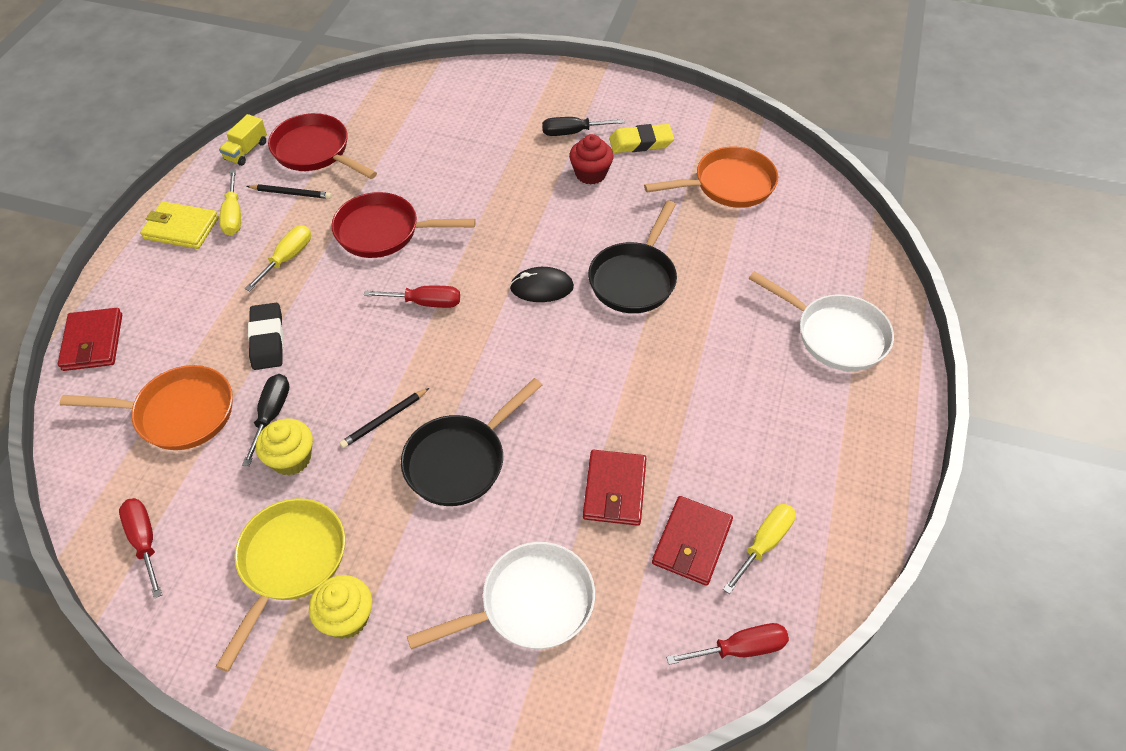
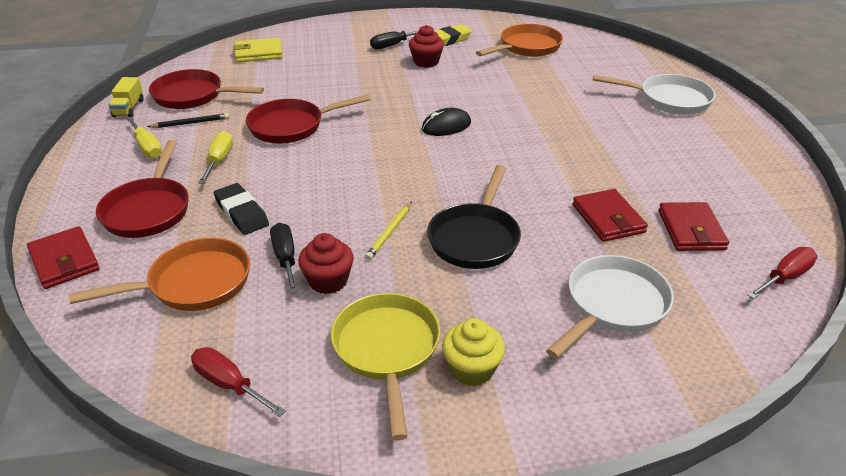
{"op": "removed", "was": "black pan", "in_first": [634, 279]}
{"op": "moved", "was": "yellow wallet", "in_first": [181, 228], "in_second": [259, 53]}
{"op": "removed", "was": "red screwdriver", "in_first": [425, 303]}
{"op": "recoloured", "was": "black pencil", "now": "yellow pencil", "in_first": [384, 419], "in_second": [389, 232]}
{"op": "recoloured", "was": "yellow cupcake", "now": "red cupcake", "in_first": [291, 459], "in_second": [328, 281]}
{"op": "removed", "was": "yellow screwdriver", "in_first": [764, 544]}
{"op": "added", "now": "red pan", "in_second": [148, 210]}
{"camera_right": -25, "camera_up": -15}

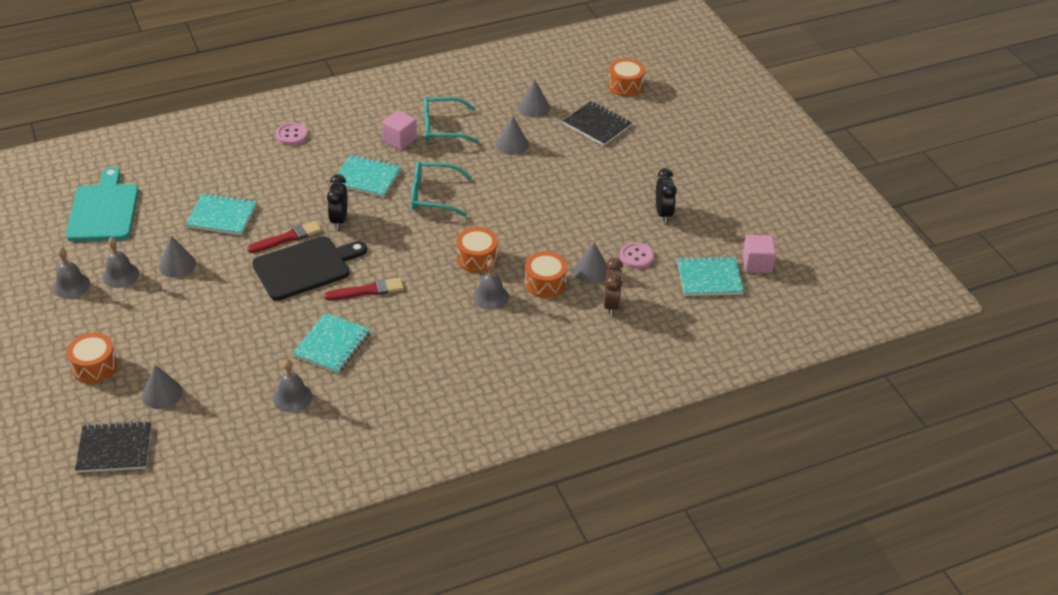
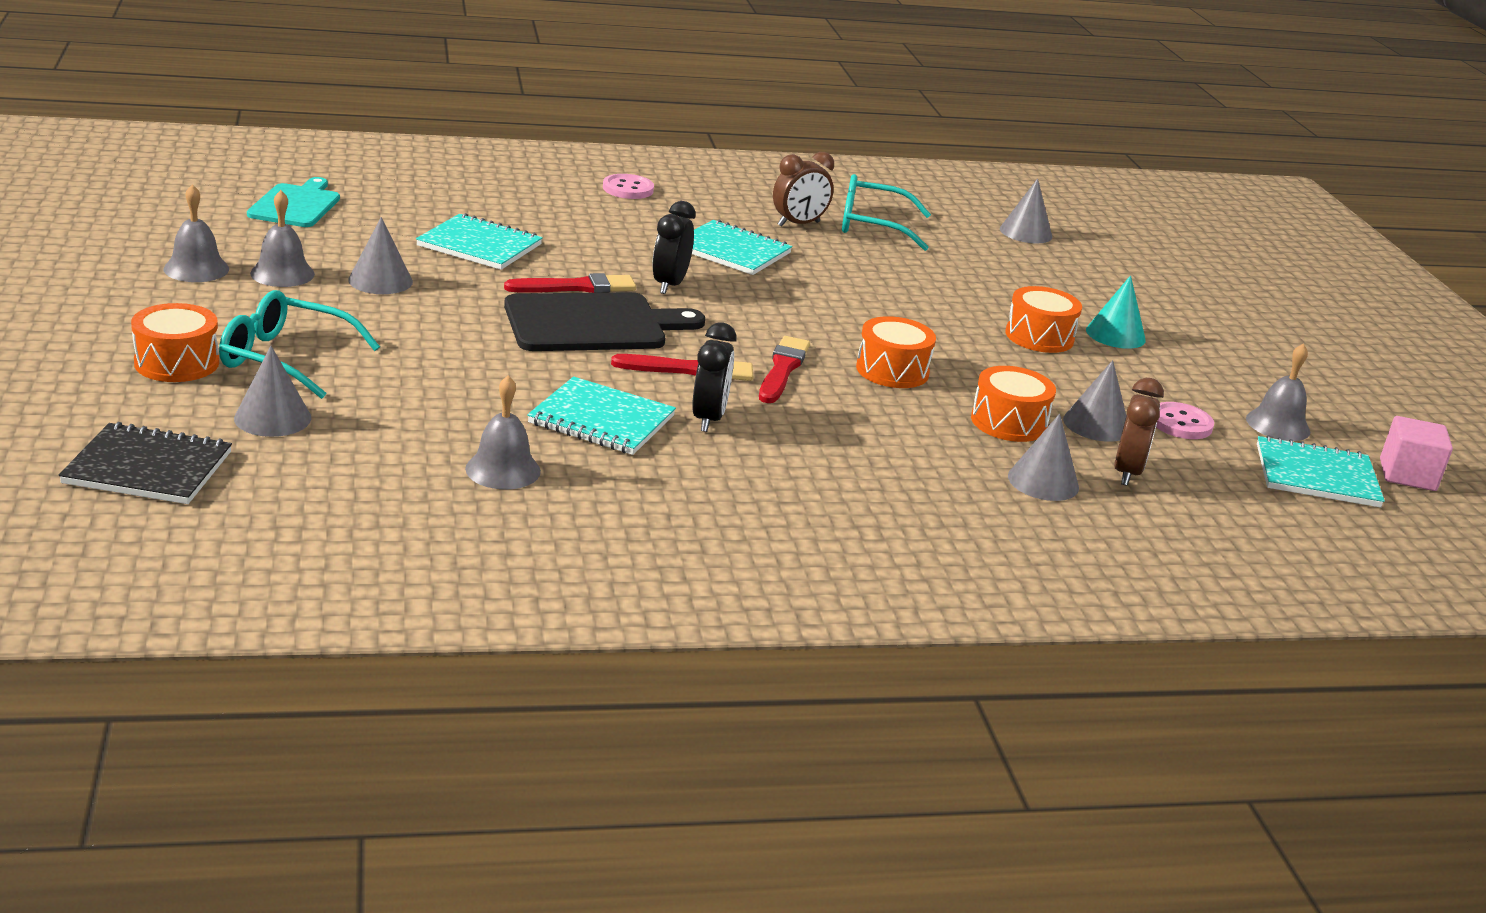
{"op": "moved", "was": "orange drum", "in_first": [625, 85], "in_second": [1039, 337]}
{"op": "removed", "was": "black notebook", "in_first": [597, 125]}
{"op": "replaced", "was": "pink cube", "now": "brown clock", "in_first": [400, 140], "in_second": [798, 224]}
{"op": "moved", "was": "grey cone", "in_first": [512, 144], "in_second": [1043, 481]}
{"op": "moved", "was": "turquoise glasses", "in_first": [433, 196], "in_second": [285, 358]}
{"op": "resized", "was": "turquoise cutting board", "in_first": [104, 210], "in_second": [296, 205], "ratio": 0.66}
{"op": "moved", "was": "black clock", "in_first": [663, 213], "in_second": [708, 419]}
{"op": "moved", "was": "grey bell", "in_first": [490, 297], "in_second": [1278, 425]}
{"op": "turned", "was": "turquoise notebook", "in_first": [332, 345], "in_second": [601, 420], "clockwise": 75}
{"op": "added", "now": "turquoise cone", "in_second": [1115, 335]}
{"op": "added", "now": "red brush", "in_second": [782, 369]}
{"camera_right": 10, "camera_up": -15}

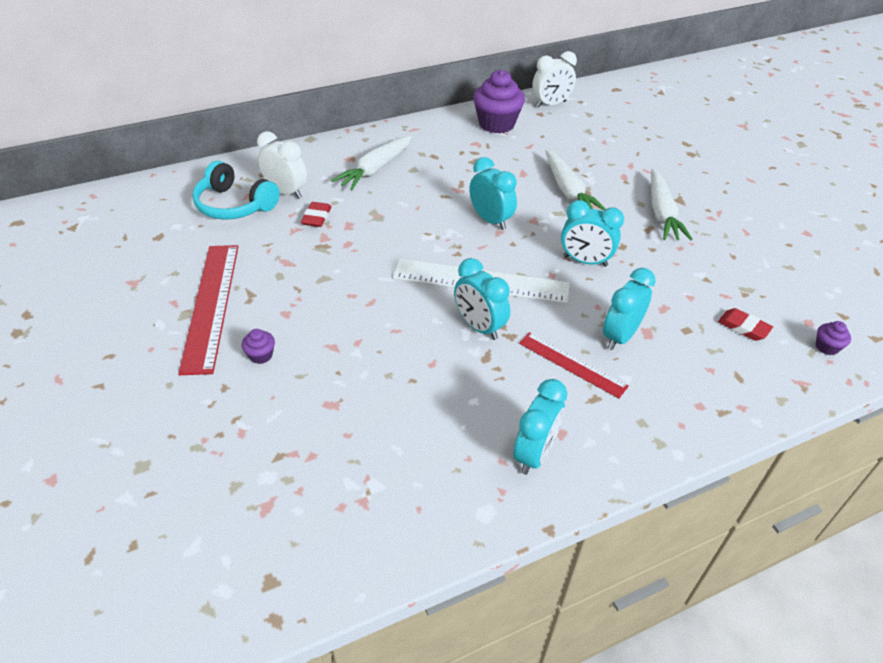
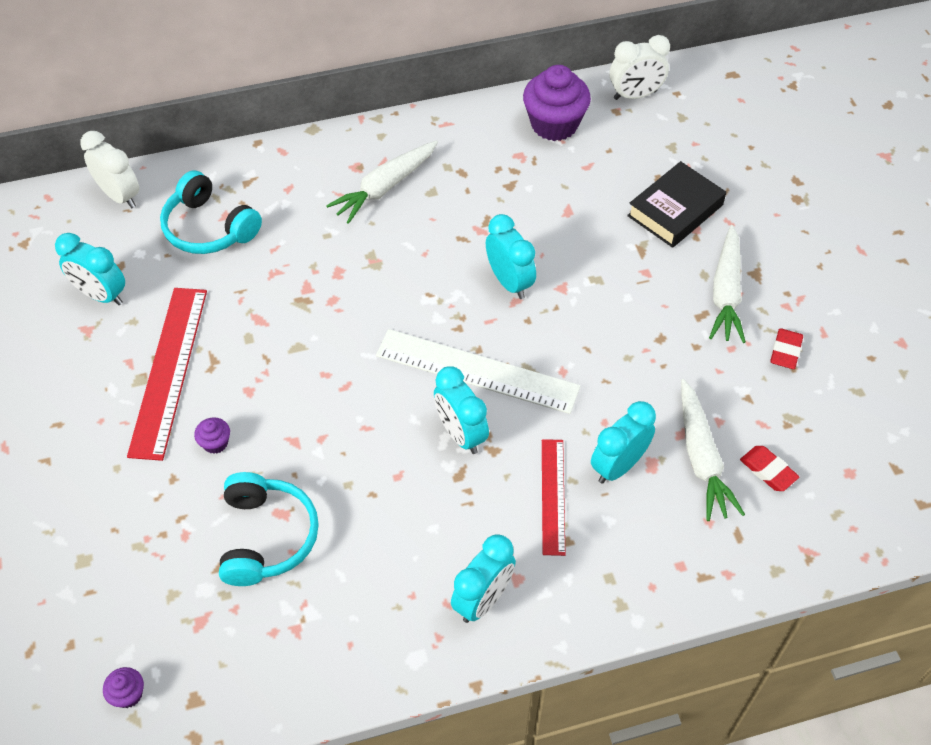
{"op": "moved", "was": "white clock", "in_first": [286, 192], "in_second": [120, 196]}
{"op": "moved", "was": "white carrot", "in_first": [568, 191], "in_second": [701, 458]}
{"op": "moved", "was": "turquoise clock", "in_first": [585, 261], "in_second": [101, 295]}
{"op": "moved", "was": "red eraser", "in_first": [316, 217], "in_second": [785, 351]}
{"op": "moved", "was": "purple cupcake", "in_first": [826, 347], "in_second": [128, 694]}
{"op": "turned", "was": "red ruler", "in_first": [572, 364], "in_second": [552, 496], "clockwise": 45}
{"op": "added", "now": "black book", "in_second": [675, 210]}
{"op": "added", "now": "turquoise headphones", "in_second": [266, 537]}
{"camera_right": 10, "camera_up": 10}

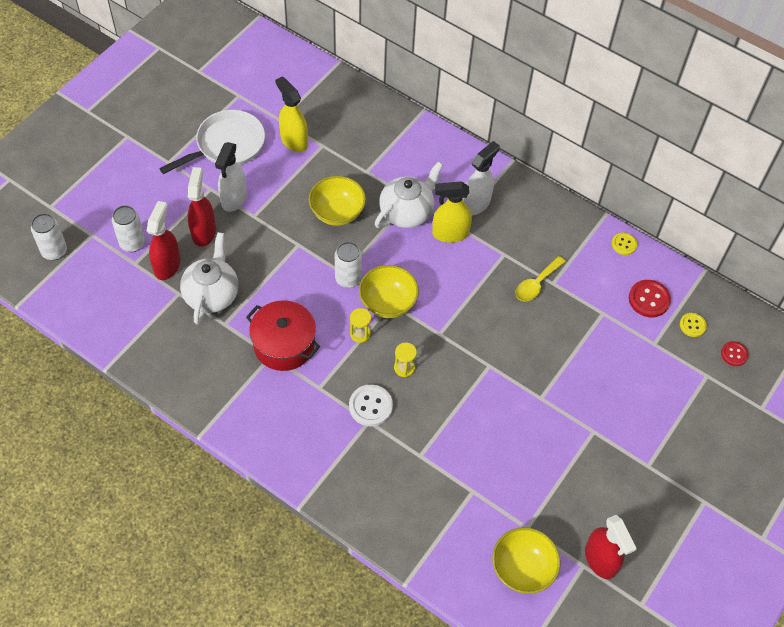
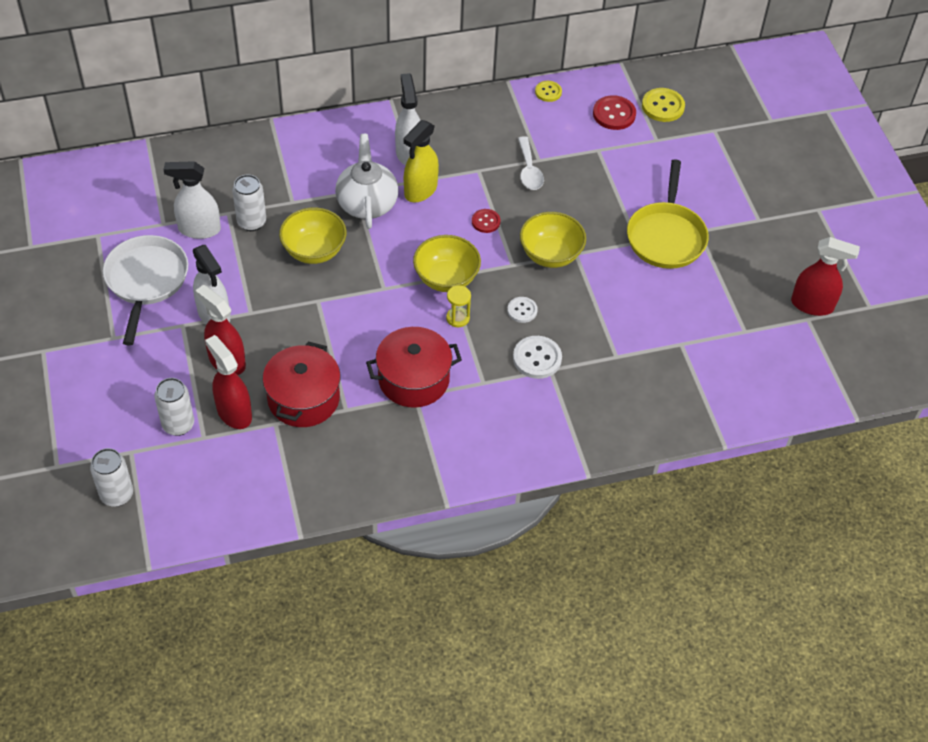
{"op": "recoloured", "was": "yellow spray bottle", "now": "white spray bottle", "in_first": [294, 141], "in_second": [199, 229]}
{"op": "replaced", "was": "white teapot", "now": "red pot", "in_first": [212, 294], "in_second": [303, 398]}
{"op": "moved", "was": "white can", "in_first": [348, 279], "in_second": [251, 222]}
{"op": "recoloured", "was": "yellow spoon", "now": "white spoon", "in_first": [536, 284], "in_second": [529, 170]}
{"op": "resized", "was": "yellow button", "in_first": [692, 325], "in_second": [663, 106], "ratio": 1.59}
{"op": "moved", "was": "red button", "in_first": [734, 354], "in_second": [485, 222]}
{"op": "replaced", "was": "yellow hourglass", "now": "white button", "in_first": [404, 368], "in_second": [522, 310]}
{"op": "moved", "was": "yellow bowl", "in_first": [522, 569], "in_second": [550, 255]}
{"op": "added", "now": "yellow pan", "in_second": [666, 236]}
{"camera_right": -50, "camera_up": -5}

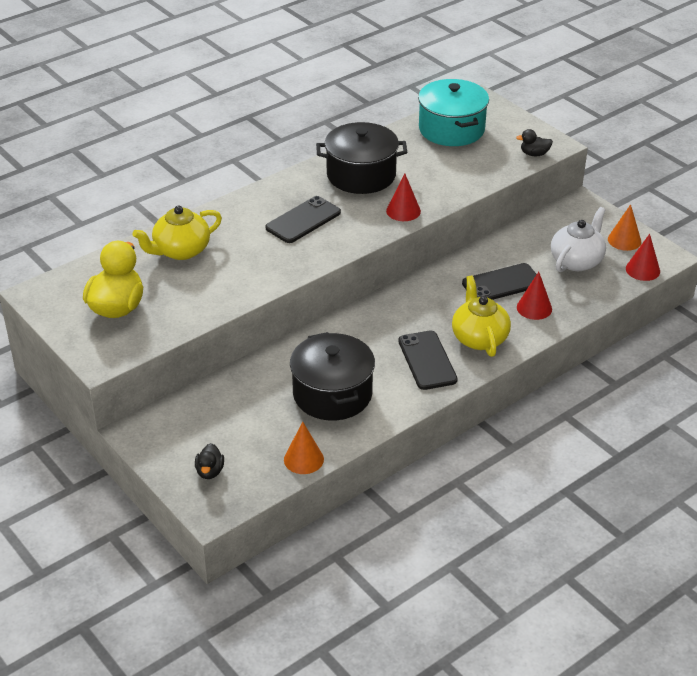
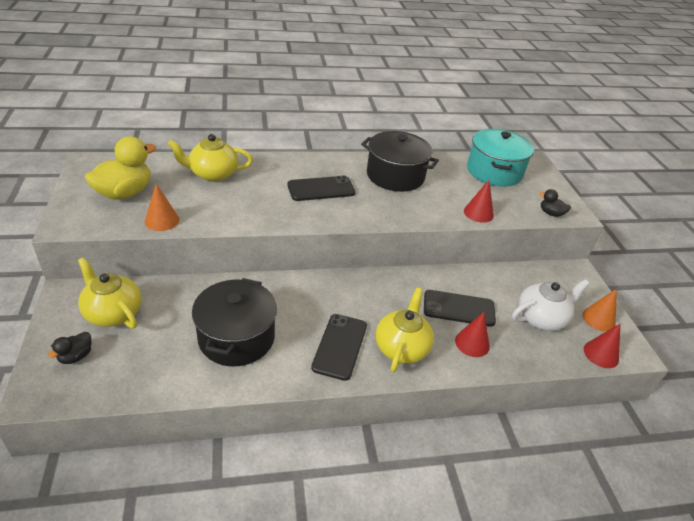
{"op": "moved", "was": "red cone", "in_first": [403, 211], "in_second": [478, 213]}
{"op": "moved", "was": "orange cone", "in_first": [303, 459], "in_second": [162, 220]}
{"op": "added", "now": "yellow teapot", "in_second": [113, 313]}
{"camera_right": 25, "camera_up": 0}

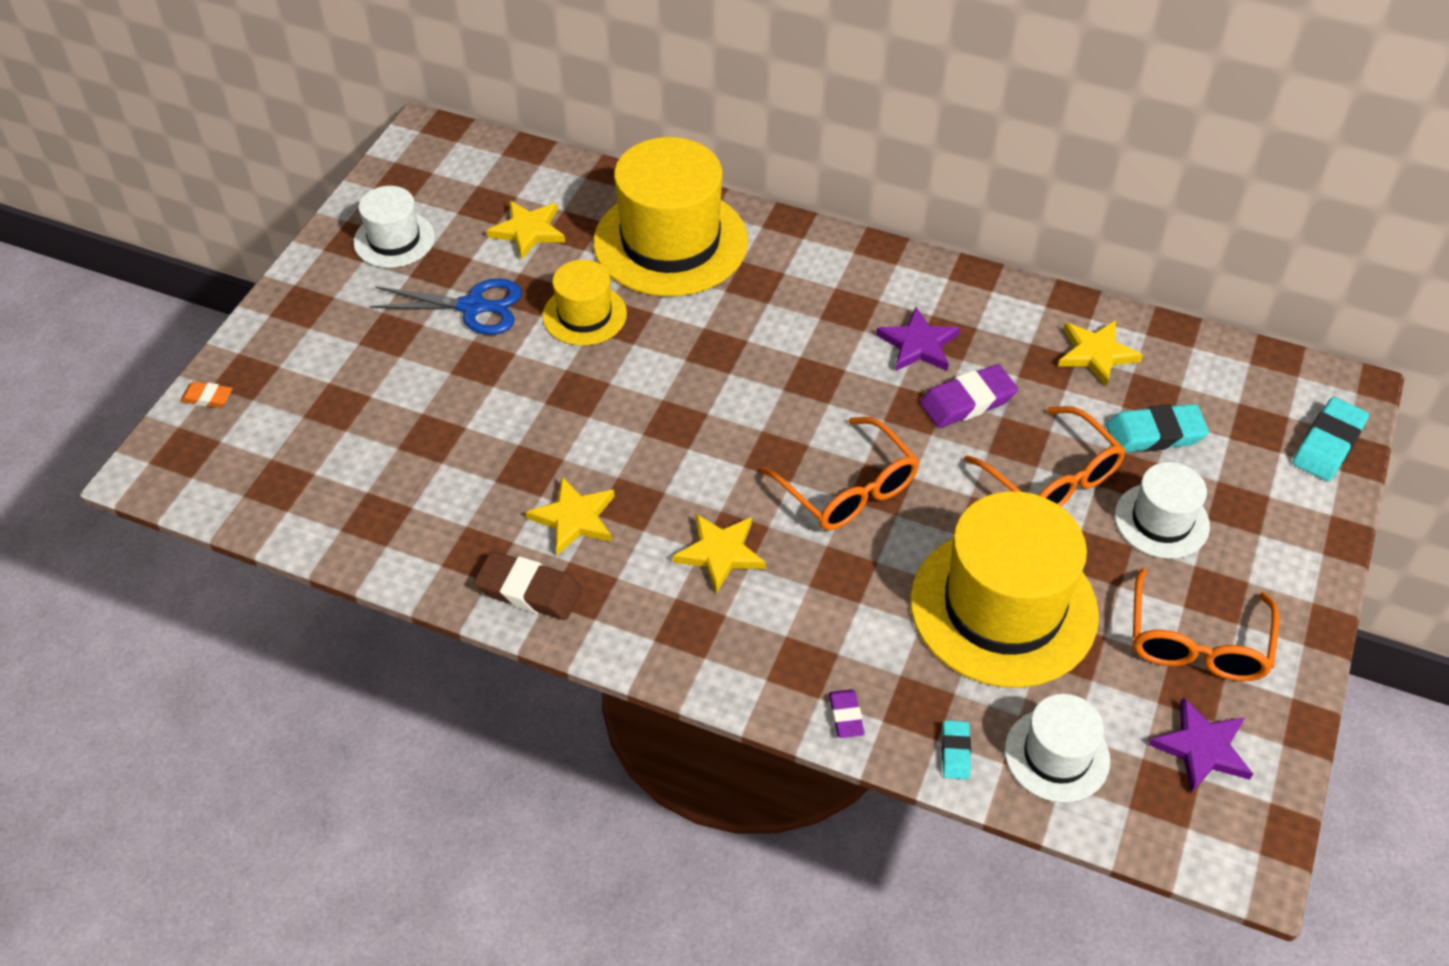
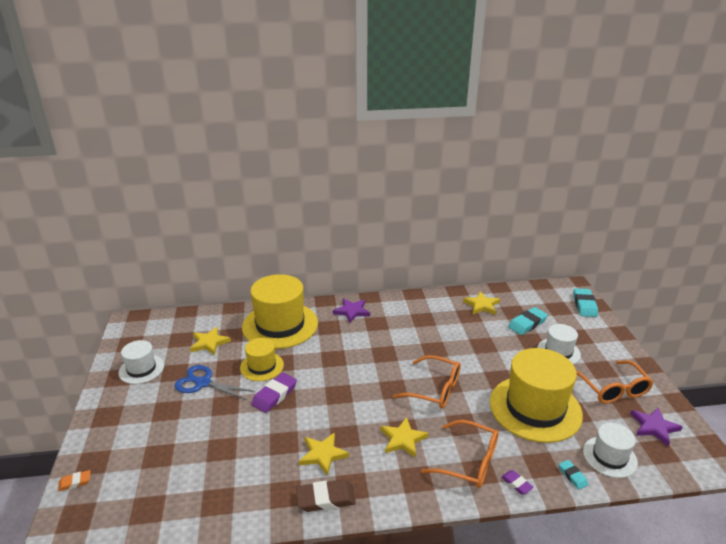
{"op": "turned", "was": "blue scissors", "in_first": [472, 307], "in_second": [203, 383], "clockwise": -135}
{"op": "moved", "was": "purple star", "in_first": [918, 344], "in_second": [352, 311]}
{"op": "moved", "was": "purple eraser", "in_first": [967, 401], "in_second": [274, 395]}
{"op": "moved", "was": "orange glasses", "in_first": [1053, 478], "in_second": [469, 462]}
{"camera_right": -30, "camera_up": -20}

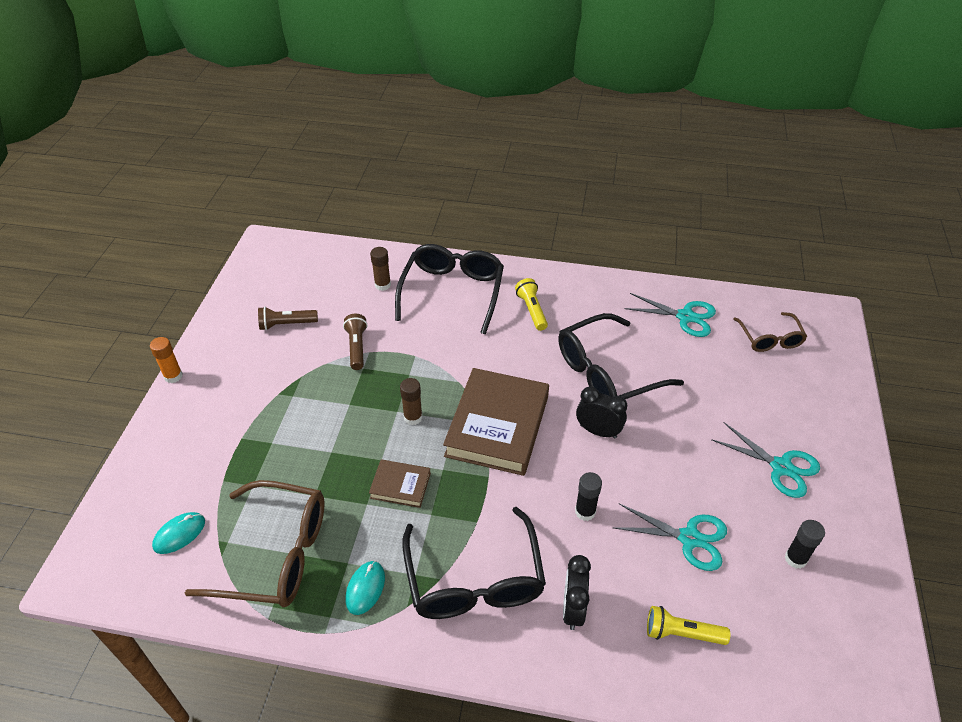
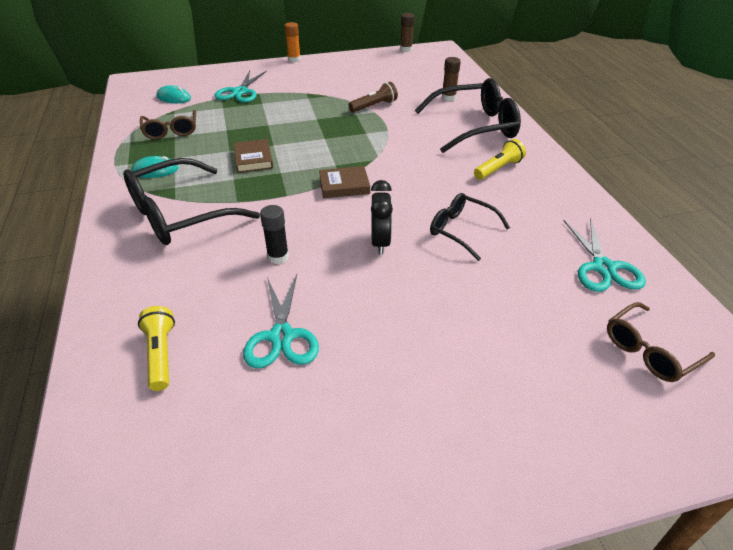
{"op": "removed", "was": "brown flashlight", "in_first": [287, 324]}
{"op": "resized", "was": "black glasses", "in_first": [607, 373], "in_second": [461, 230], "ratio": 0.57}
{"op": "resized", "was": "brown book", "in_first": [497, 426], "in_second": [344, 185], "ratio": 0.48}
{"op": "moved", "was": "brown glue stick", "in_first": [413, 417], "in_second": [406, 49]}
{"op": "moved", "was": "turquoise scissors", "in_first": [781, 467], "in_second": [240, 92]}
{"op": "resized", "was": "brown glasses", "in_first": [275, 554], "in_second": [171, 131], "ratio": 0.57}
{"op": "removed", "was": "black glue stick", "in_first": [795, 559]}
{"op": "removed", "was": "black clock", "in_first": [573, 609]}
{"camera_right": 65, "camera_up": -5}

